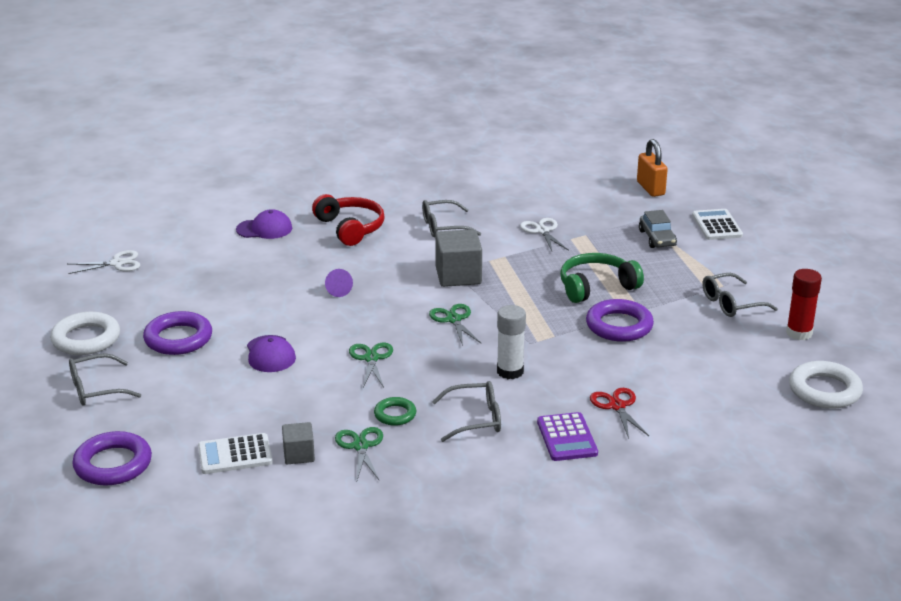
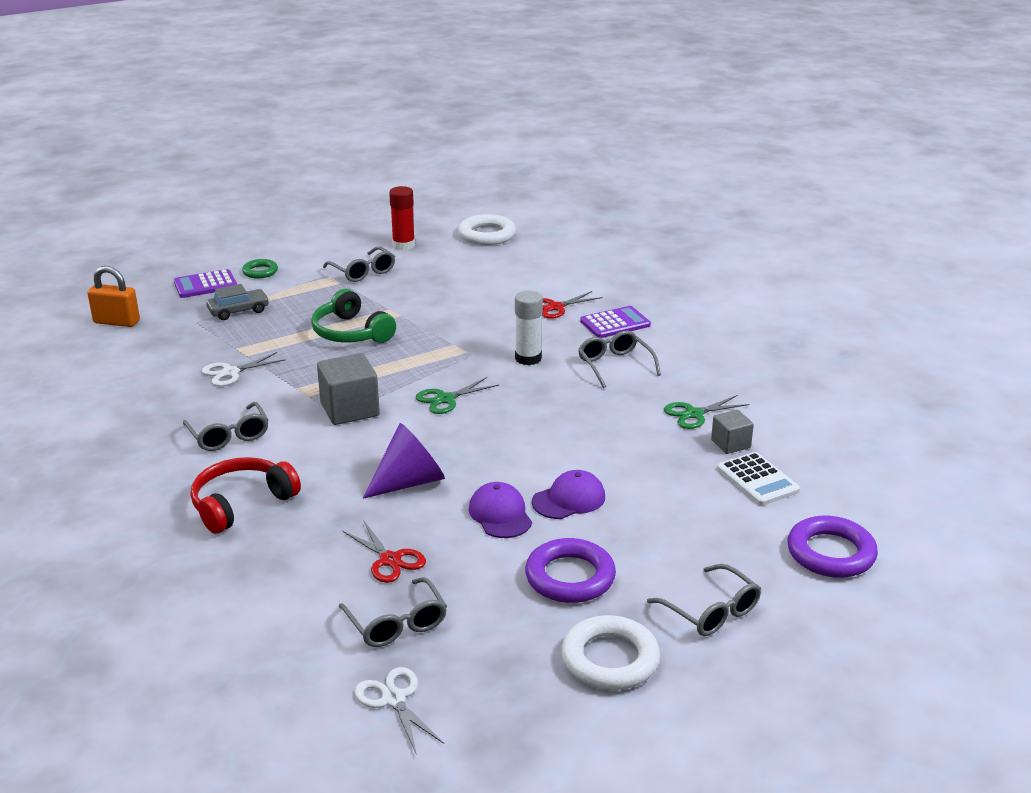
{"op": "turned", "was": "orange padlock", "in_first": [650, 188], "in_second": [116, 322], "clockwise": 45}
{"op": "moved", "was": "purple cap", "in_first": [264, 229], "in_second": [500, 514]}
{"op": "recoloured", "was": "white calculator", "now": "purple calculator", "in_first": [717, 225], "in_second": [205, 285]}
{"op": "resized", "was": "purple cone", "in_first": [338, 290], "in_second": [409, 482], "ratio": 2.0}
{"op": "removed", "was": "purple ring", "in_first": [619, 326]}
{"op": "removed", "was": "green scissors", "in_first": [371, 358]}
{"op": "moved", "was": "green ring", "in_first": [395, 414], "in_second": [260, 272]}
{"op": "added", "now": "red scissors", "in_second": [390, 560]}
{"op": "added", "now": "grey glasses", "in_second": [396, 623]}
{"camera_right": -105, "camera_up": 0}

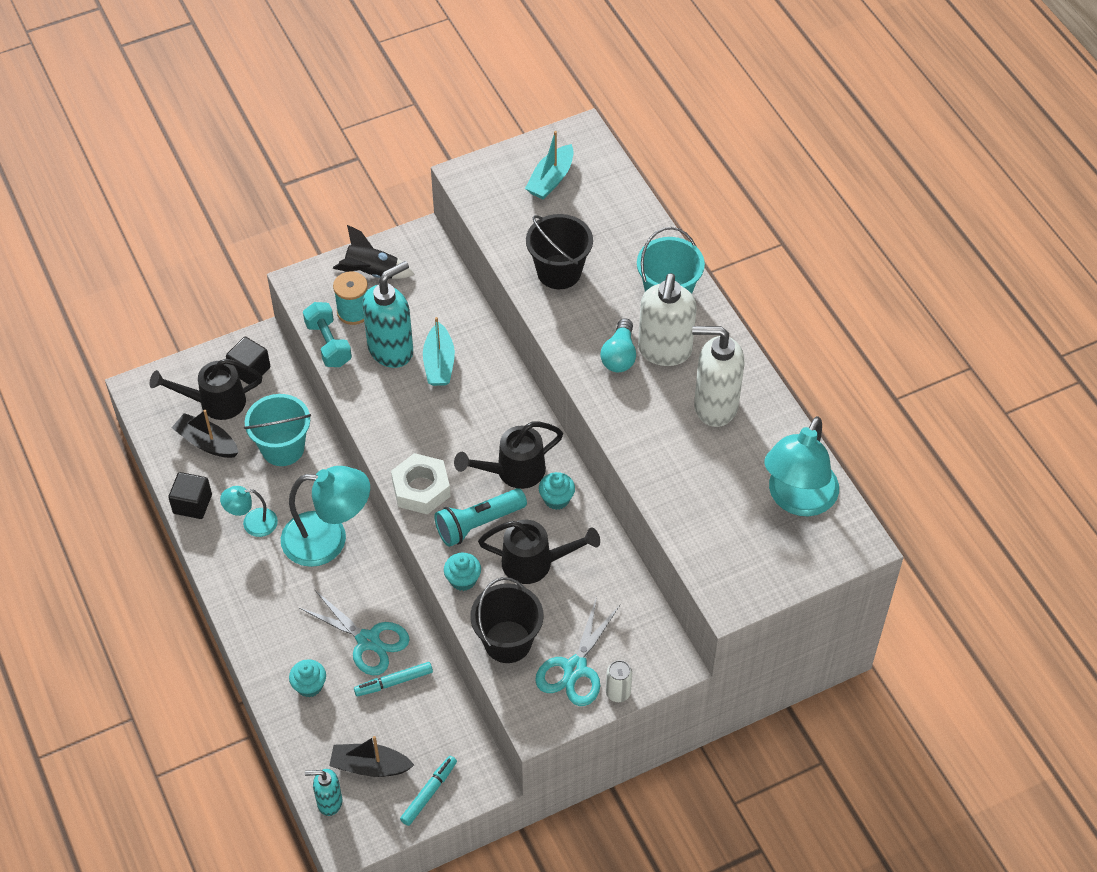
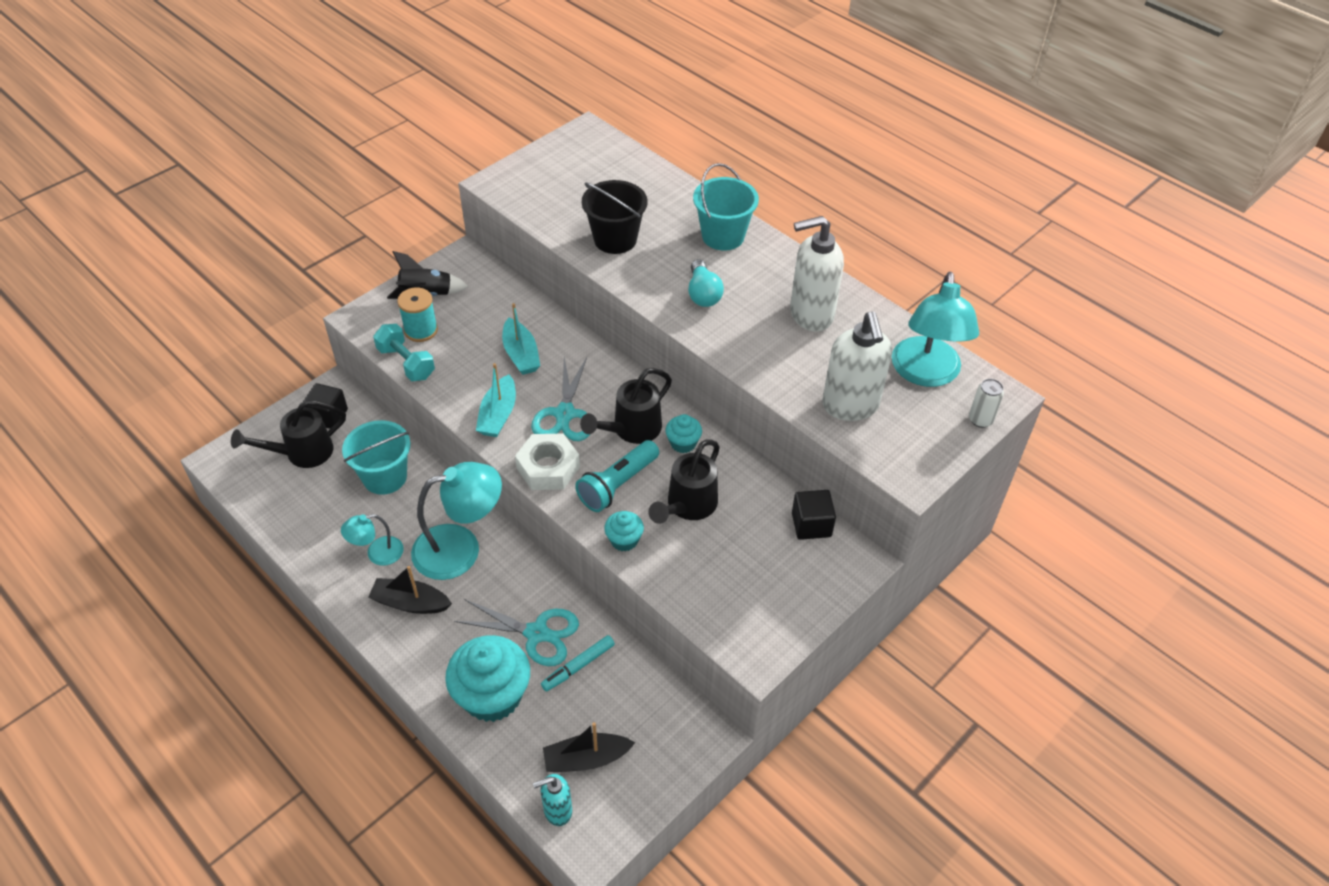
{"op": "moved", "was": "turquoise boat", "in_first": [551, 179], "in_second": [498, 415]}
{"op": "removed", "was": "turquoise soap dispenser", "in_first": [391, 350]}
{"op": "moved", "was": "white soap dispenser", "in_first": [664, 351], "in_second": [850, 406]}
{"op": "moved", "was": "black boat", "in_first": [207, 443], "in_second": [410, 603]}
{"op": "moved", "was": "black cube", "in_first": [192, 504], "in_second": [811, 525]}
{"op": "turned", "was": "black watering can", "in_first": [535, 563], "in_second": [688, 506], "clockwise": 135}
{"op": "removed", "was": "black bucket", "in_first": [507, 642]}
{"op": "moved", "was": "turquoise scissors", "in_first": [575, 669], "in_second": [564, 414]}
{"op": "resized", "was": "turquoise cupcake", "in_first": [309, 686], "in_second": [492, 695], "ratio": 2.07}
{"op": "moved", "was": "white can", "in_first": [618, 693], "in_second": [980, 420]}
{"op": "removed", "was": "turquoise marker", "in_first": [429, 793]}
{"camera_right": -20, "camera_up": -5}

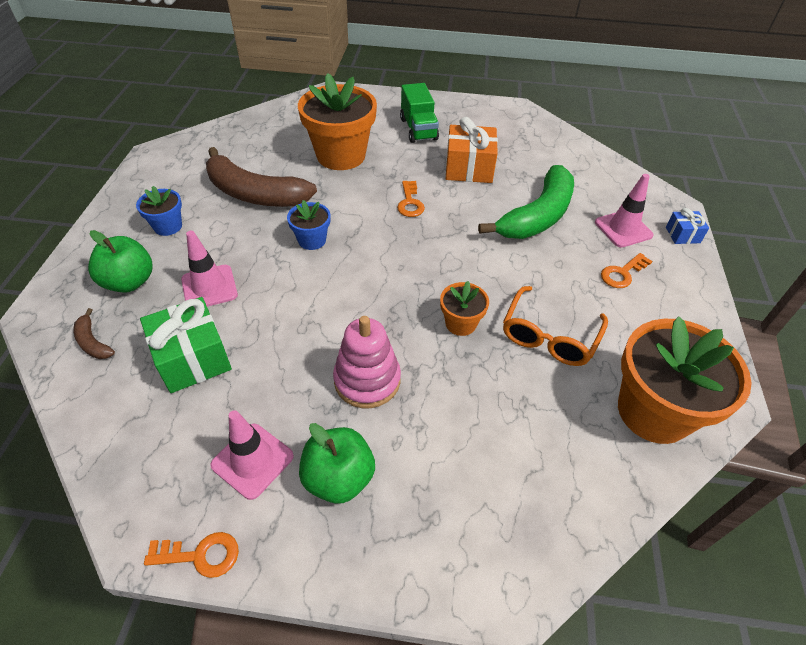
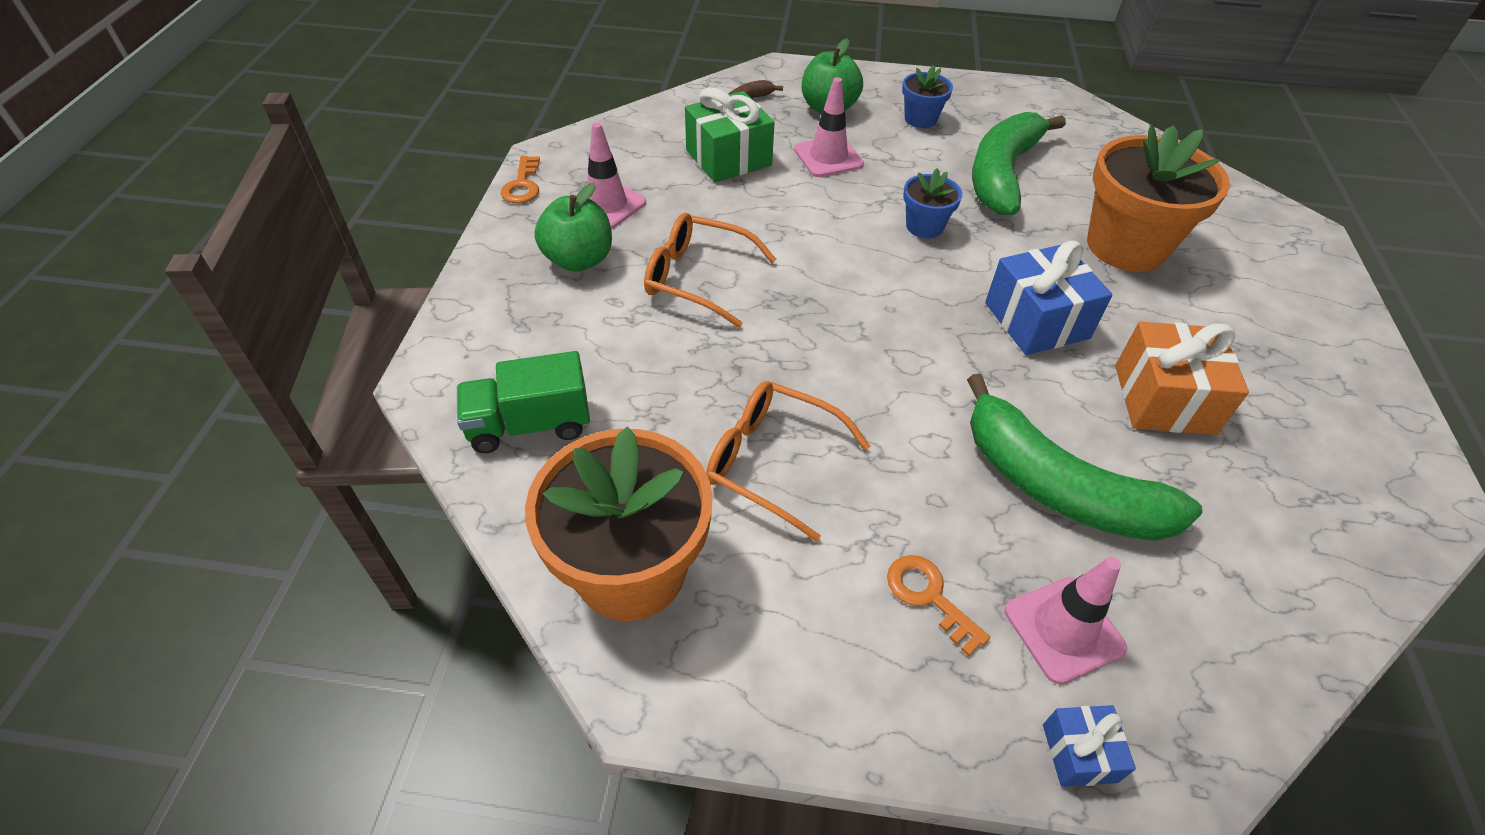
{"op": "moved", "was": "green truck", "in_first": [418, 129], "in_second": [530, 425]}
{"op": "recoloured", "was": "brown banana", "now": "green banana", "in_first": [254, 194], "in_second": [1002, 174]}
{"op": "replaced", "was": "orange key", "now": "blue gift", "in_first": [410, 203], "in_second": [1036, 320]}
{"op": "removed", "was": "orange flower pot", "in_first": [460, 323]}
{"op": "replaced", "was": "pink stacking toy", "now": "orange glasses", "in_first": [367, 380], "in_second": [697, 278]}
{"camera_right": 90, "camera_up": 0}

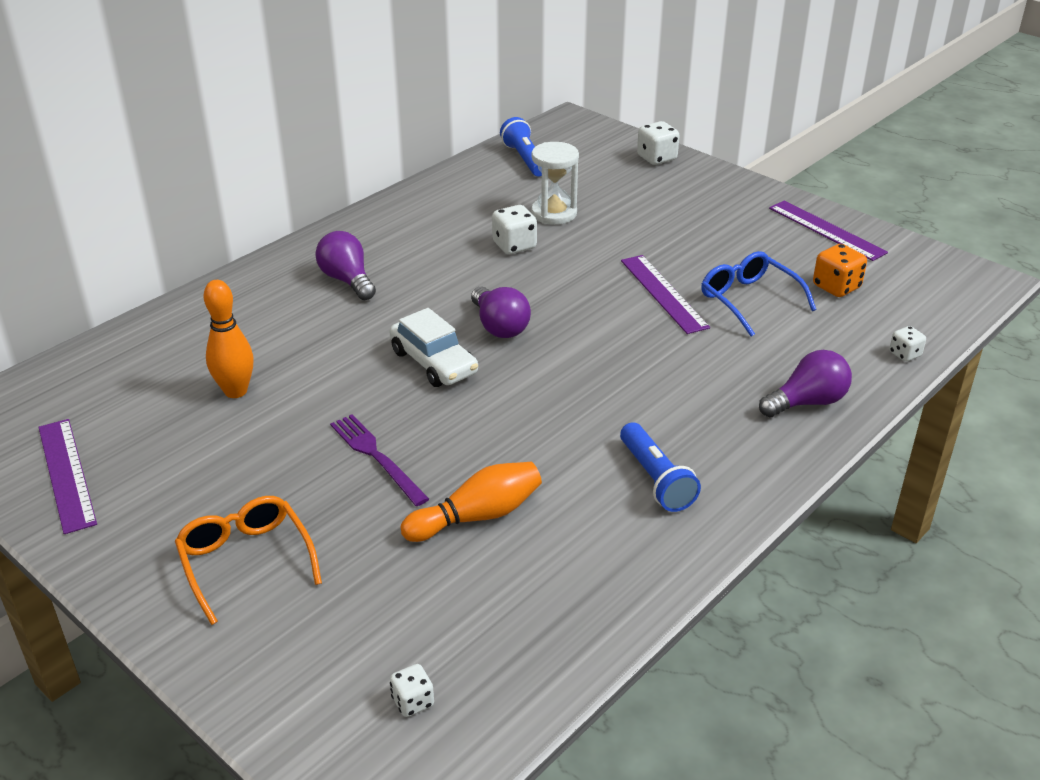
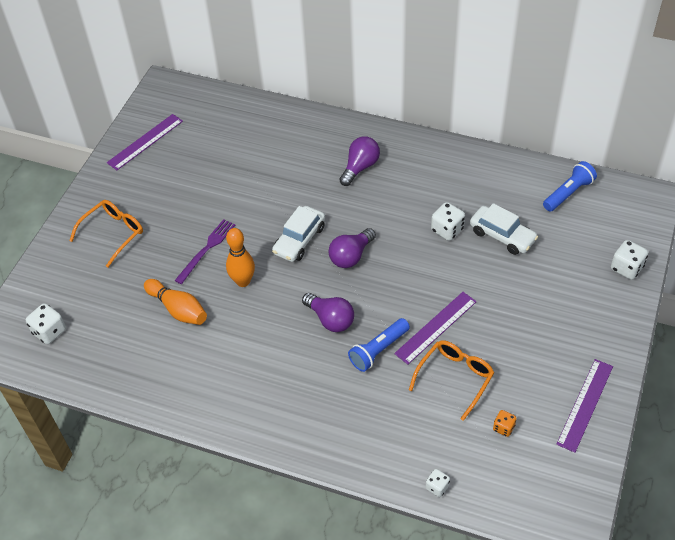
{"op": "replaced", "was": "white hourglass", "now": "white car", "in_first": [554, 213], "in_second": [502, 235]}
{"op": "resized", "was": "orange dice", "in_first": [836, 287], "in_second": [503, 428], "ratio": 0.61}
{"op": "recoloured", "was": "blue glasses", "now": "orange glasses", "in_first": [749, 300], "in_second": [455, 378]}
{"op": "moved", "was": "orange bowling pin", "in_first": [235, 391], "in_second": [243, 281]}
{"op": "moved", "was": "purple light bulb", "in_first": [807, 402], "in_second": [330, 319]}
{"op": "moved", "was": "blue flashlight", "in_first": [655, 479], "in_second": [378, 350]}
{"op": "resized", "was": "white dice", "in_first": [413, 702], "in_second": [49, 331], "ratio": 1.63}
{"camera_right": 70, "camera_up": 15}

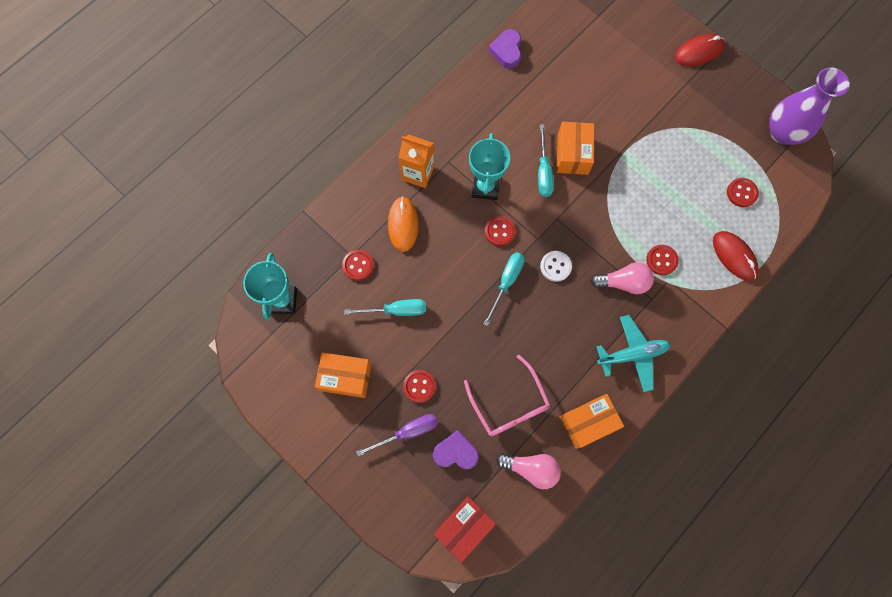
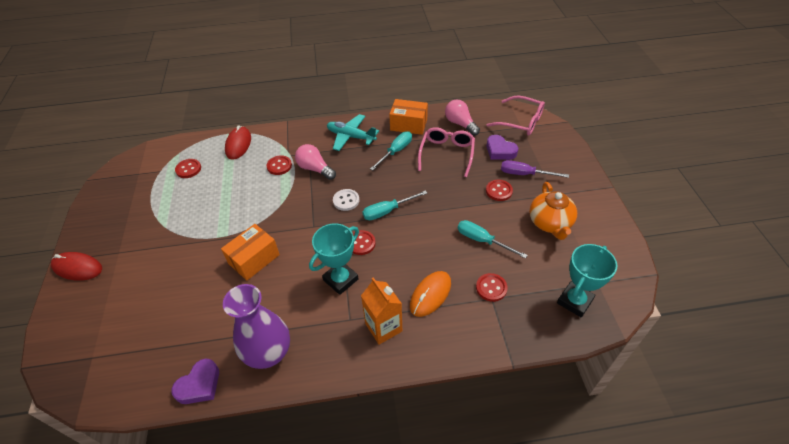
{"op": "moved", "was": "purple vase", "in_first": [782, 133], "in_second": [269, 353]}
{"op": "moved", "was": "turquoise screwdriver", "in_first": [543, 172], "in_second": [396, 151]}
{"op": "replaced", "was": "orange box", "now": "orange teapot", "in_first": [345, 377], "in_second": [550, 223]}
{"op": "replaced", "was": "red box", "now": "pink glasses", "in_first": [464, 527], "in_second": [520, 122]}
{"camera_right": -140, "camera_up": -25}

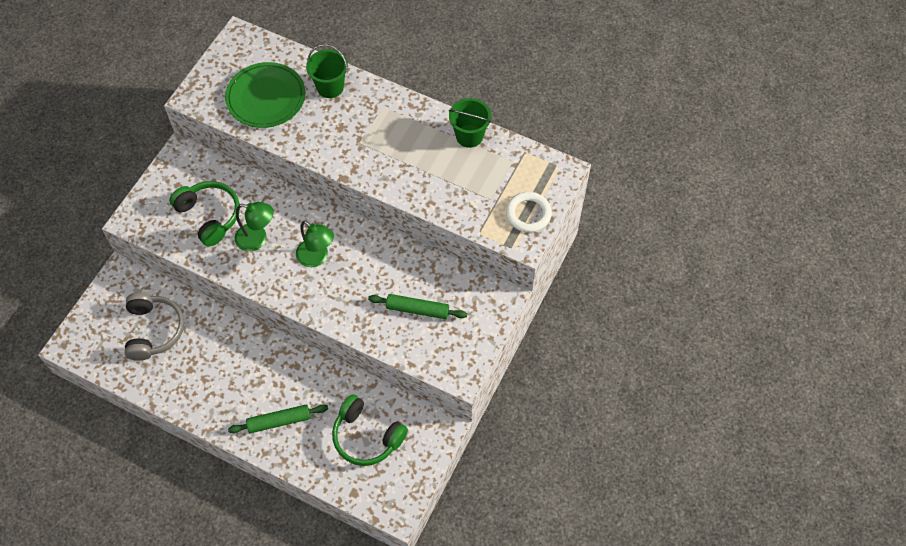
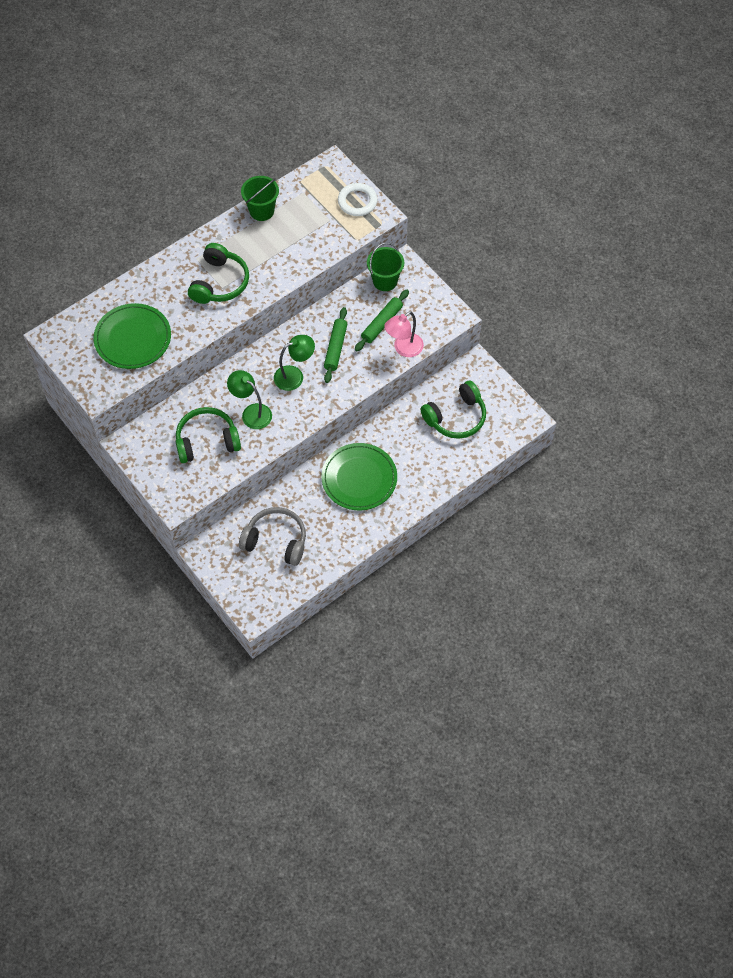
{"op": "moved", "was": "green bucket", "in_first": [330, 87], "in_second": [385, 281]}
{"op": "turned", "was": "green lamp", "in_first": [257, 239], "in_second": [251, 413], "clockwise": -90}
{"op": "moved", "was": "green rolling pin", "in_first": [279, 421], "in_second": [335, 348]}
{"op": "added", "now": "green headphones", "in_second": [219, 282]}
{"op": "added", "now": "pink lamp", "in_second": [403, 349]}
{"op": "added", "now": "green plate", "in_second": [359, 478]}
{"camera_right": -65, "camera_up": 0}

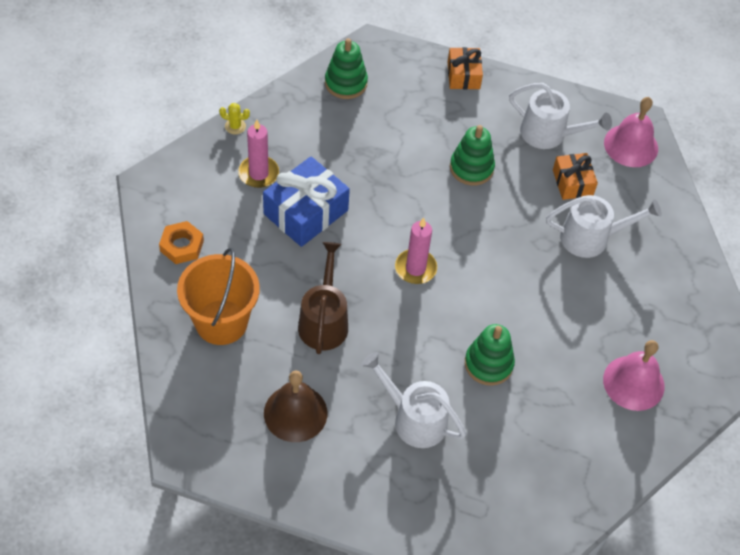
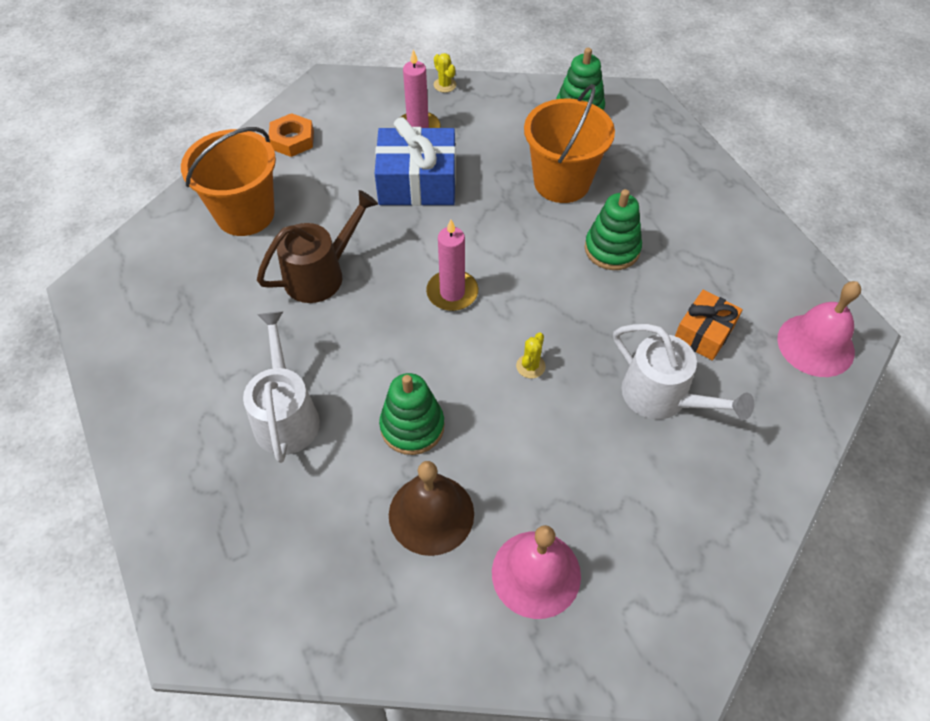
{"op": "removed", "was": "orange gift", "in_first": [463, 75]}
{"op": "removed", "was": "white watering can", "in_first": [549, 134]}
{"op": "moved", "was": "brown bell", "in_first": [295, 413], "in_second": [431, 514]}
{"op": "added", "now": "orange bucket", "in_second": [562, 182]}
{"op": "added", "now": "yellow cactus", "in_second": [530, 366]}
{"camera_right": 50, "camera_up": 0}

